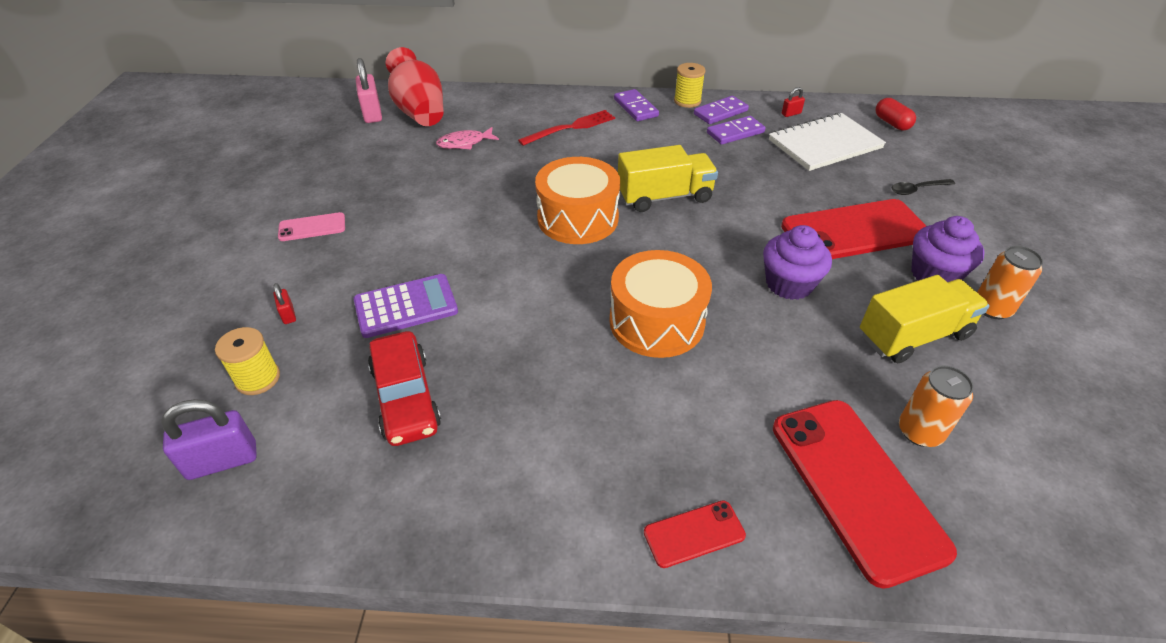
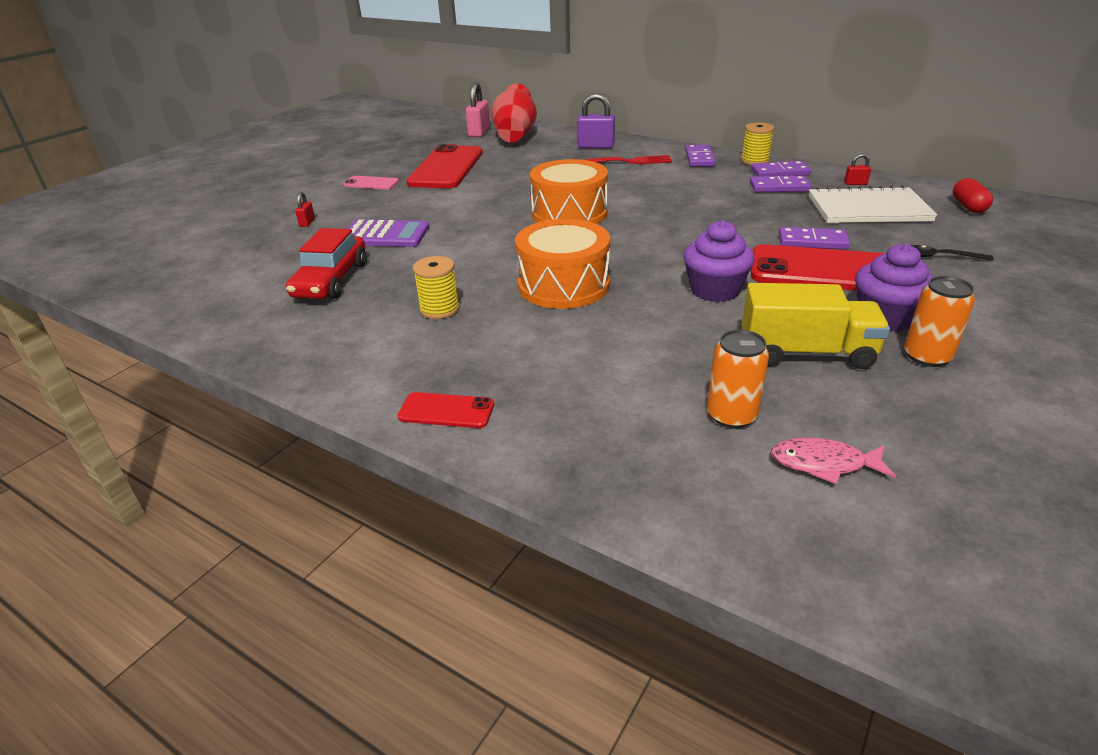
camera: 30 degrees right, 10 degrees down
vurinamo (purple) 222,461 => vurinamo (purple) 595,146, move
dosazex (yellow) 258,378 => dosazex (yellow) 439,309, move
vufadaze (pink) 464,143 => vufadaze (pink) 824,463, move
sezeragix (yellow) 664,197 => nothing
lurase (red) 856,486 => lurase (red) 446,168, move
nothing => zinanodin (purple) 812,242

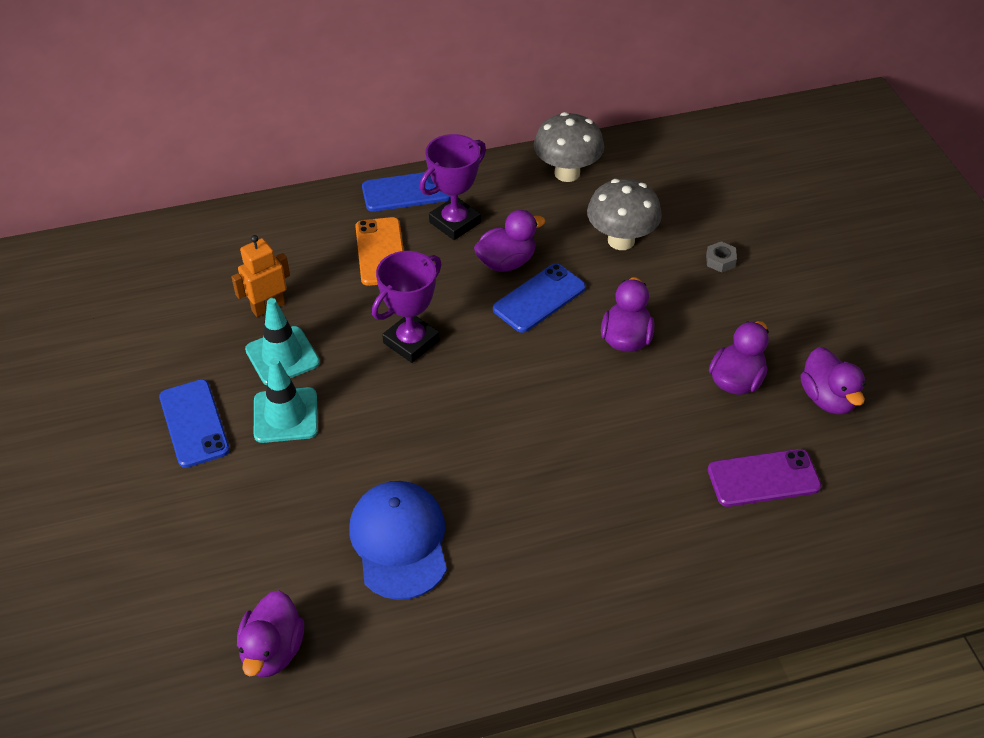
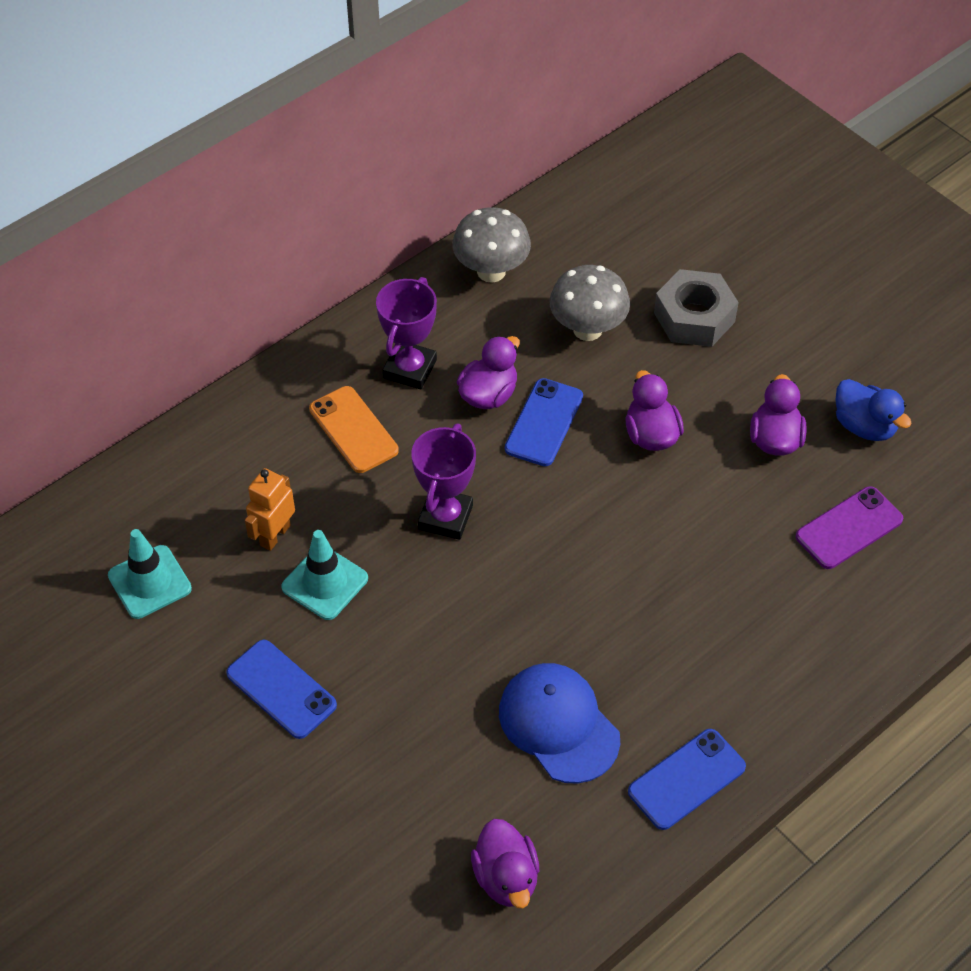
camera: 25 degrees left, 5 degrees up
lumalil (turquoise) 285,415 => lumalil (turquoise) 149,582, move
lurase (blue) 406,192 => lurase (blue) 687,779, move
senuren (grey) 720,261 => senuren (grey) 694,317, x2.36
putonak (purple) 827,398 => putonak (blue) 864,426

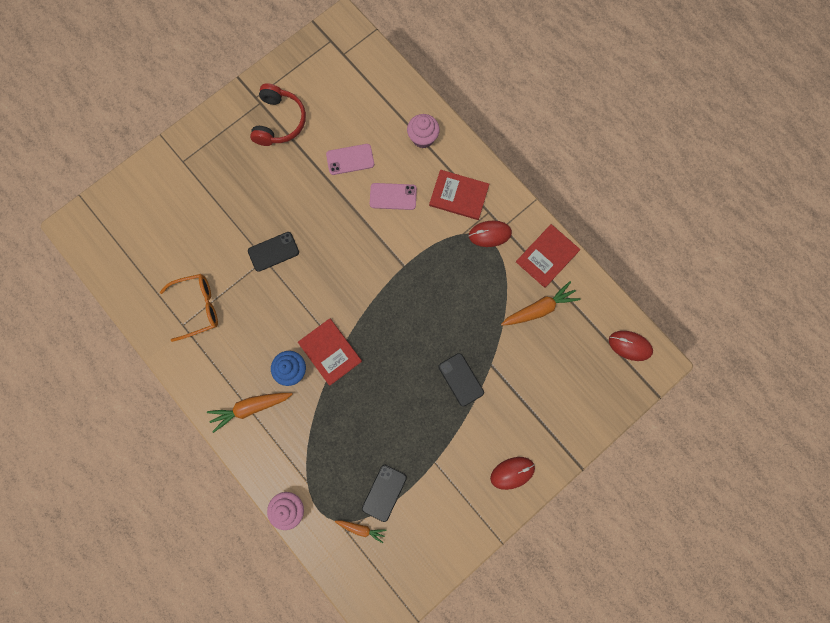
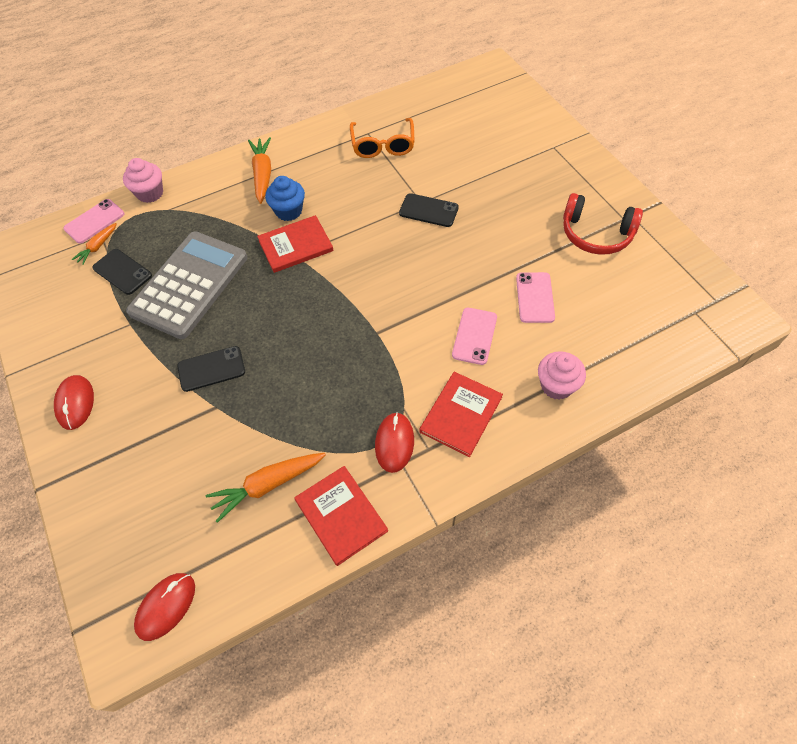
camera: 105 degrees right, 20 degrees down
lurase (black) 273,251 => lurase (black) 428,210, 60 degrees counterclockwise
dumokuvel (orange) 539,308 => dumokuvel (orange) 268,485, 75 degrees clockwise
nothing => lurase (pink) 94,221
nothing => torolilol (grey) 189,285

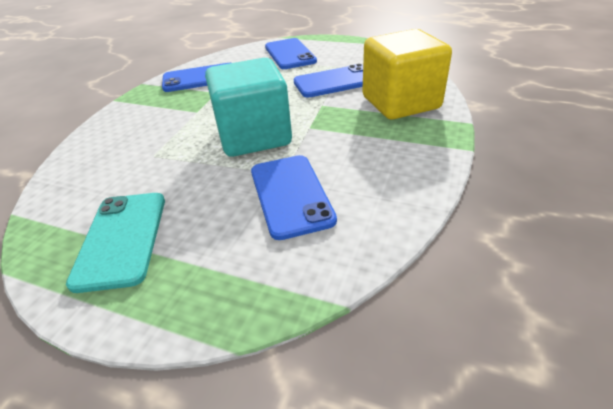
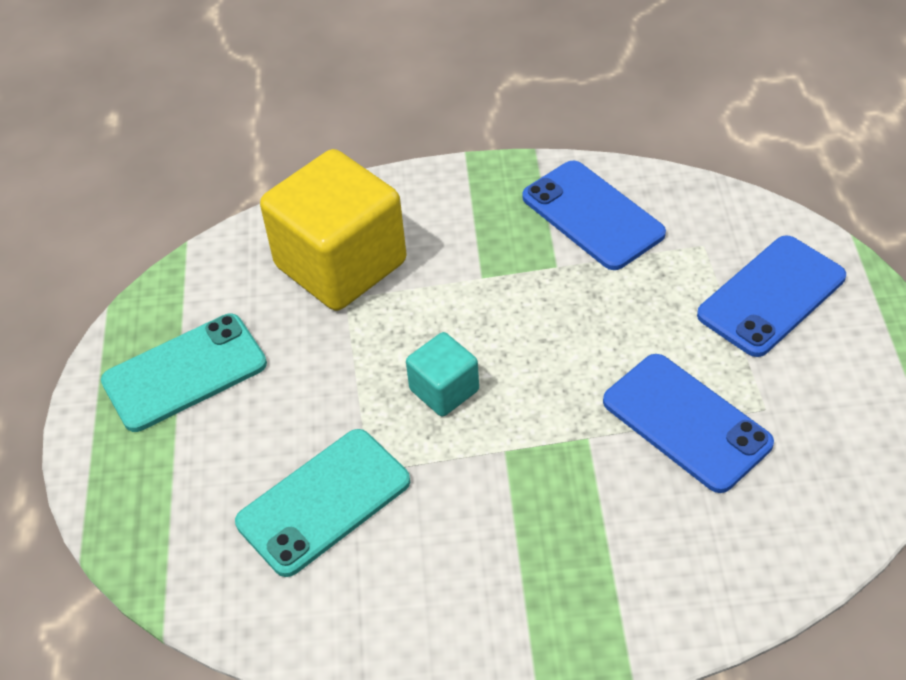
camera: 65 degrees right, 10 degrees up
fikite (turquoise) 254,136 => fikite (turquoise) 444,390, x0.48
lurase (blue) 291,195 => lurase (turquoise) 324,502
fikite (yellow) 400,103 => fikite (yellow) 341,264, move

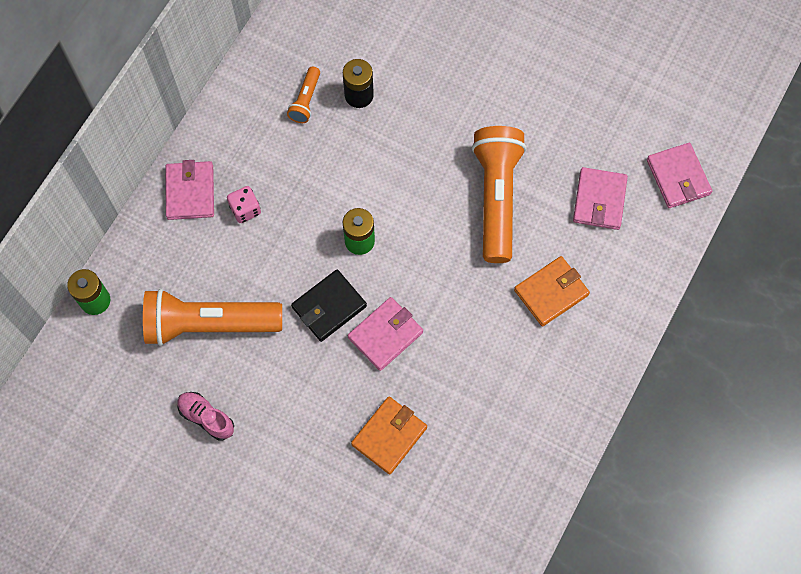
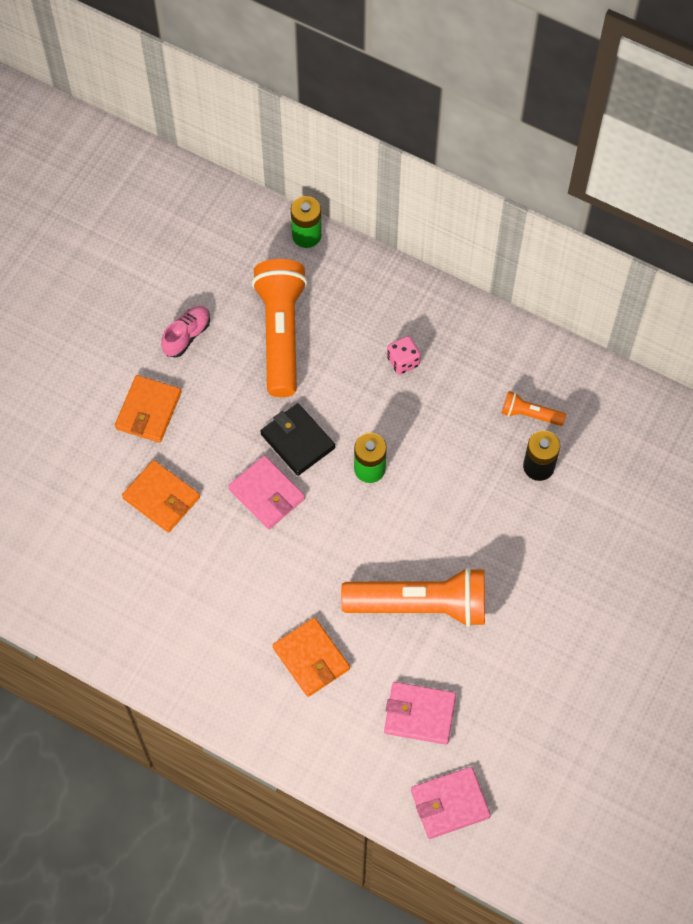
camera: 90 degrees right, 5 degrees down
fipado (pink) 190,192 => nothing
nothing => fipado (orange) 148,411

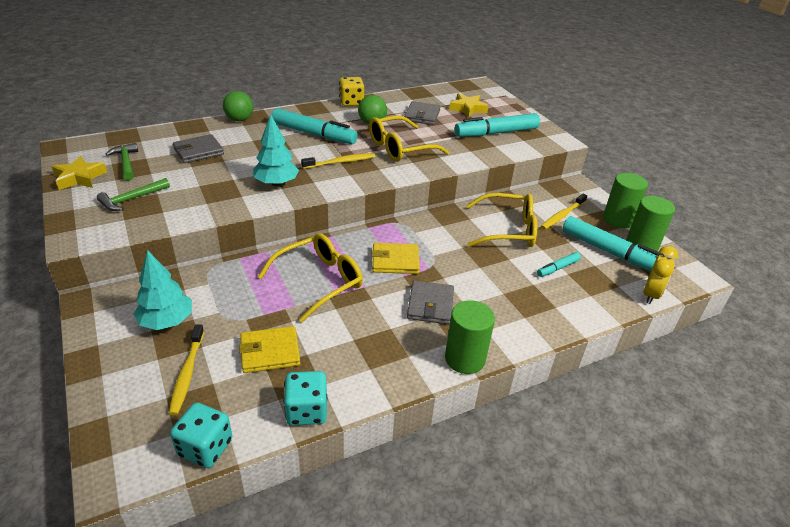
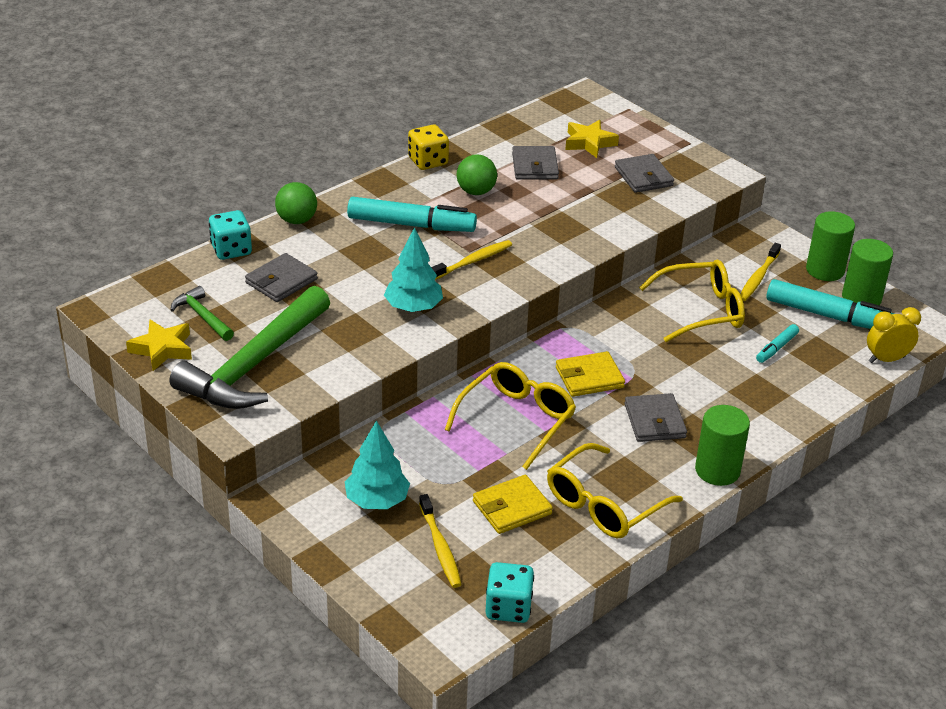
camera: 15 degrees left, 0 degrees up
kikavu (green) 131,199 => kikavu (green) 254,365, x2.22
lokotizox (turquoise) 307,411 => lokotizox (turquoise) 231,250, move
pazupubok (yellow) 400,148 => pazupubok (yellow) 604,504, move
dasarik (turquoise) 496,133 => fipado (grey) 643,176
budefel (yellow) 650,295 => budefel (yellow) 886,359, 120 degrees counterclockwise

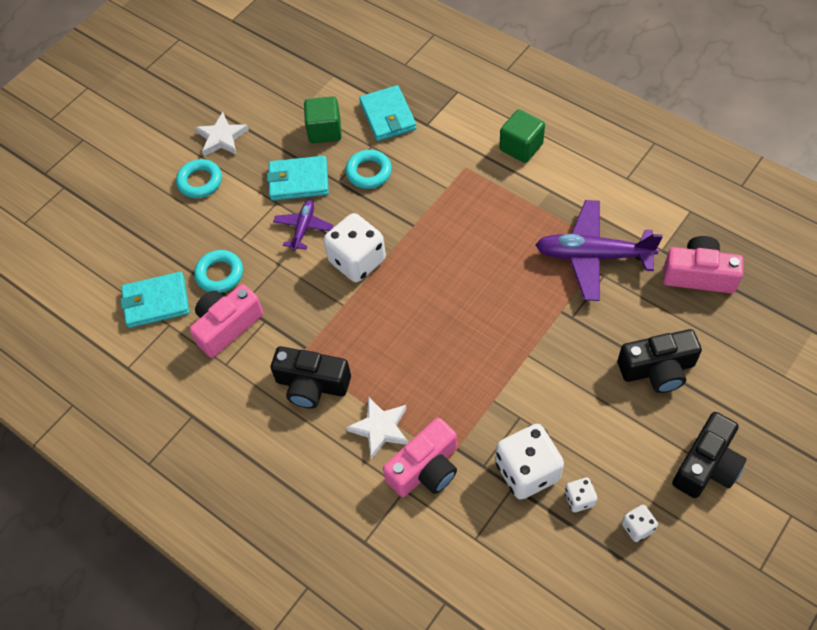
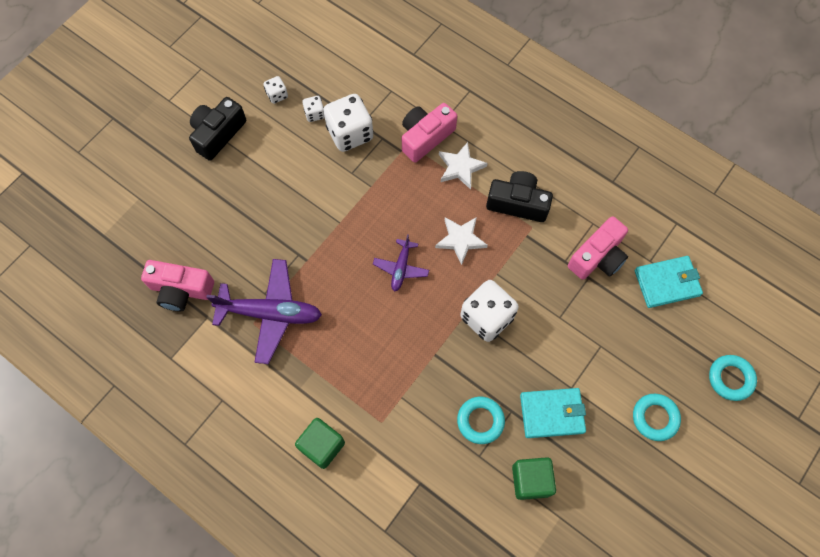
camera: 175 degrees right, 10 degrees up
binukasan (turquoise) 219,274 => binukasan (turquoise) 730,378, move
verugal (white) 222,138 => verugal (white) 460,240, move
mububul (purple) 303,228 => mububul (purple) 401,268, move
fipado (turquoise) 388,116 => nothing
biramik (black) 657,369 => nothing

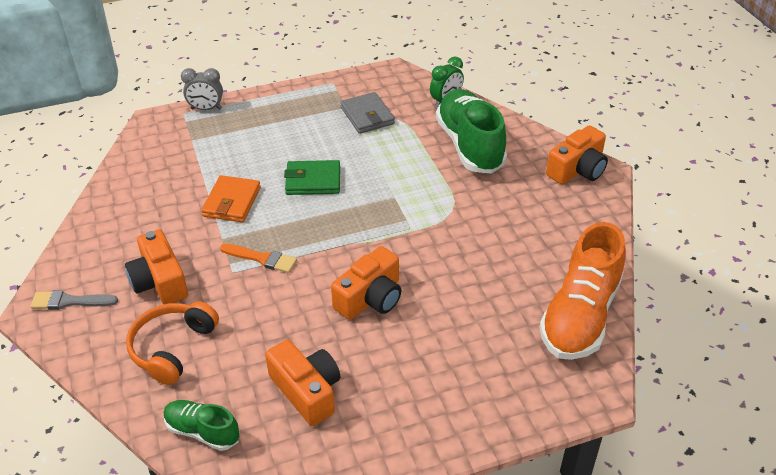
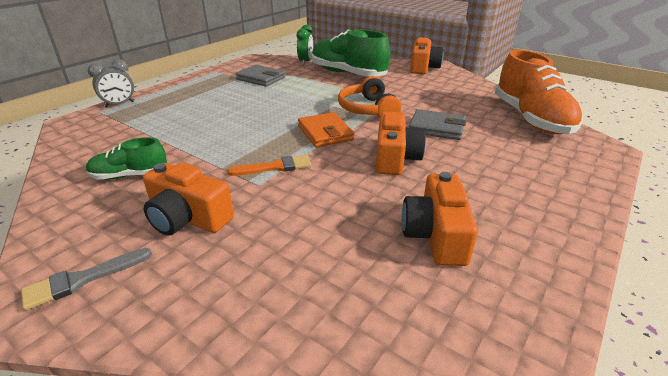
camera: 35 degrees left, 10 degrees down
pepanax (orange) 172,348 => pepanax (orange) 368,109, move
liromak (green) 202,431 => liromak (green) 130,175, move
fipado (orange) 232,202 => fipado (orange) 325,133, move
biramik (orange) 307,391 => biramik (orange) 435,235, 105 degrees counterclockwise
fipado (green) 313,181 => nothing
nothing => fipado (grey) 436,128

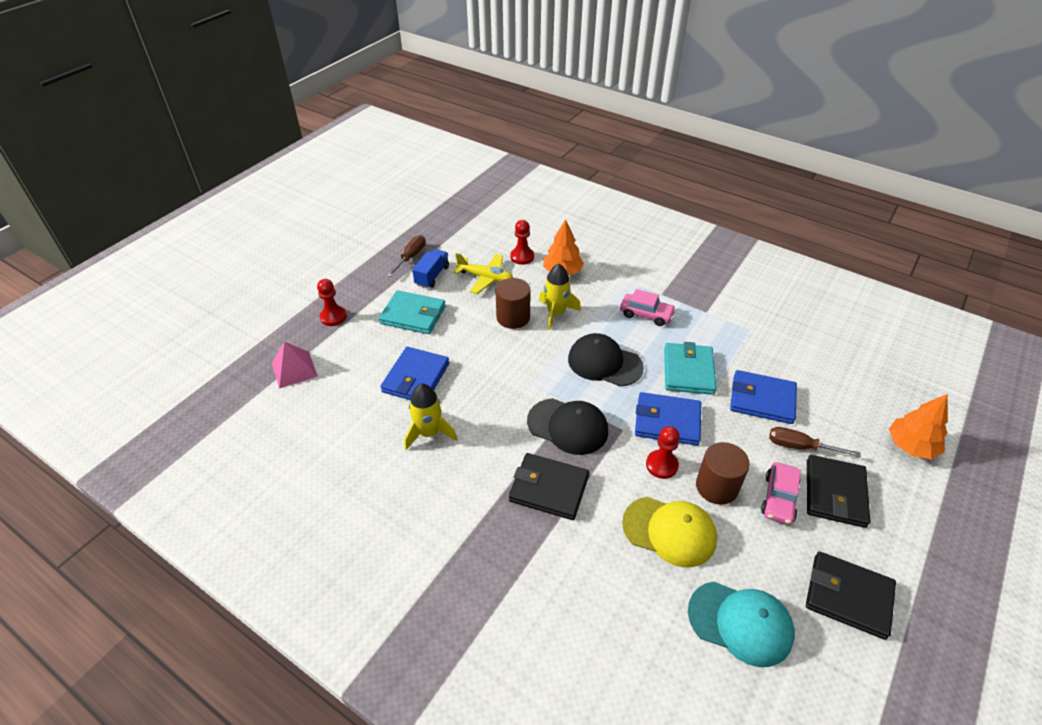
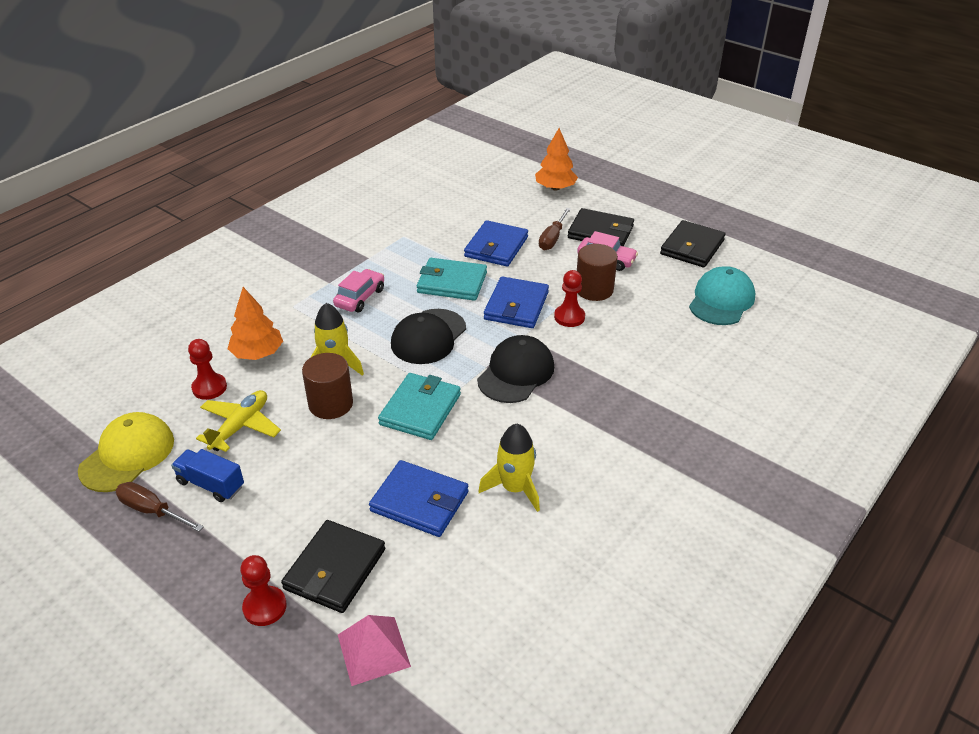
camera: 85 degrees left, 5 degrees down
fipado (turquoise) 413,315 => fipado (turquoise) 420,409, move
fipado (black) 549,488 => fipado (black) 335,569, move
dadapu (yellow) 669,531 => dadapu (yellow) 127,455, move

